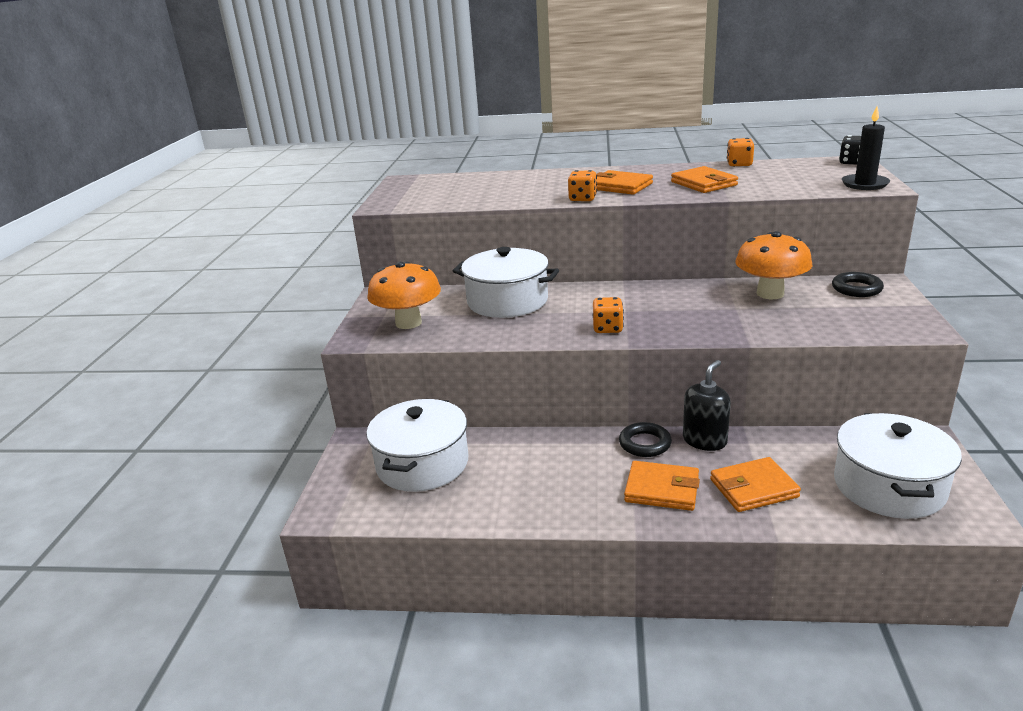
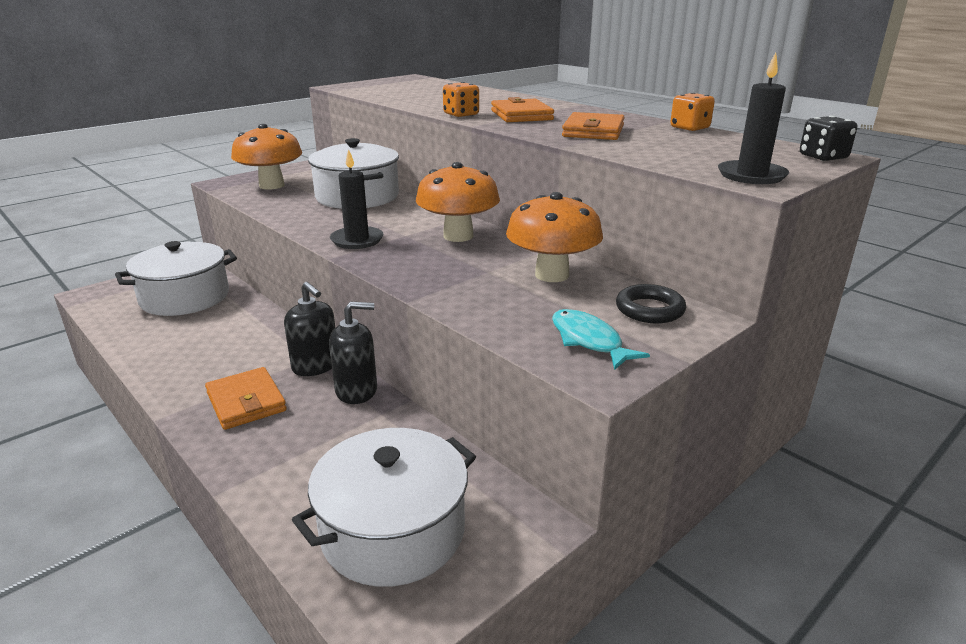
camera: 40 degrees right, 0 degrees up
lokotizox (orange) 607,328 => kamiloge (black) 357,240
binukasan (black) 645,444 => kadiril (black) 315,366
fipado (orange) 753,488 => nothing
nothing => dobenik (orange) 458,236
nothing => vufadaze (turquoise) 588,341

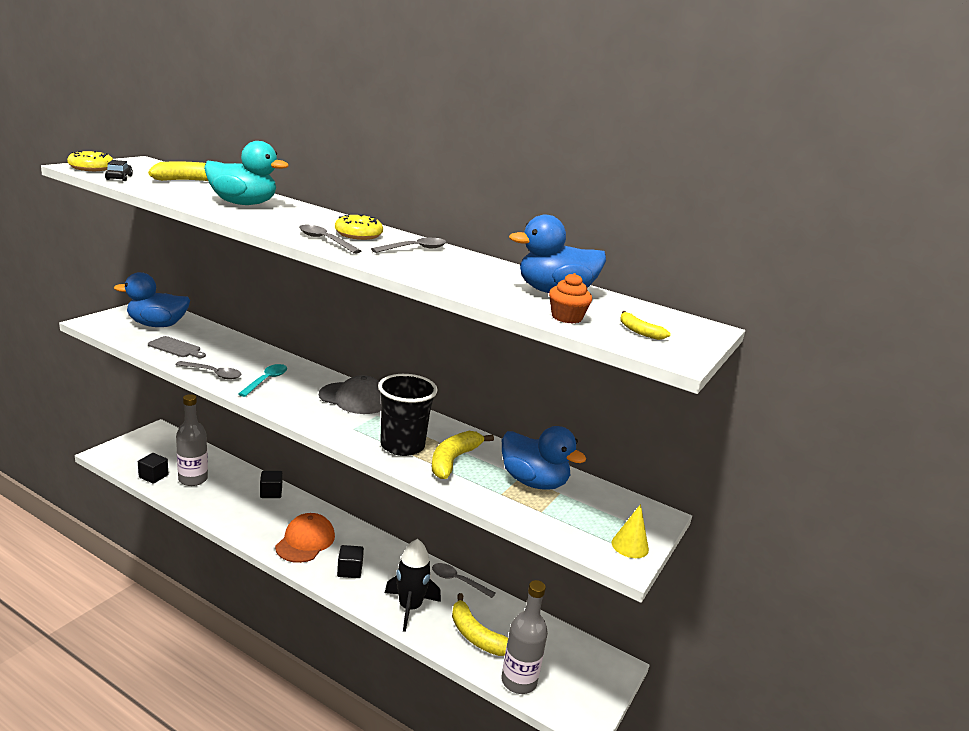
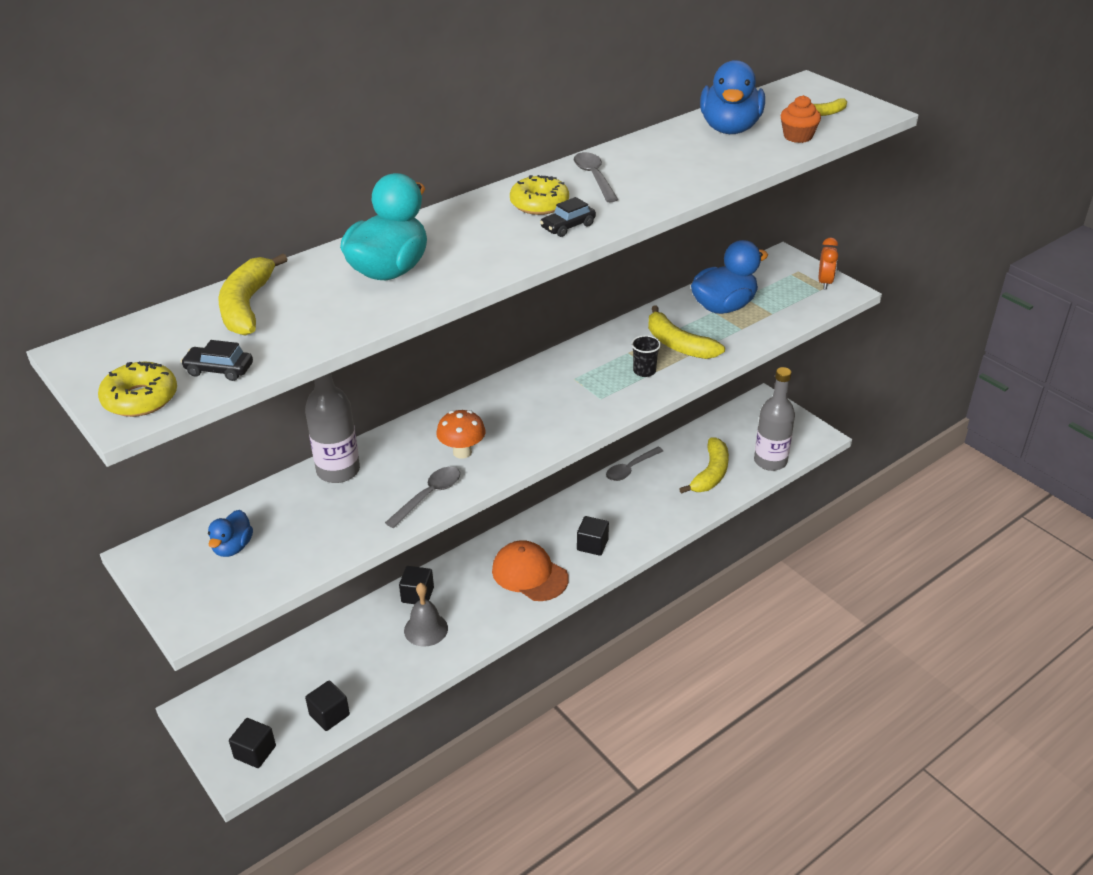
camera: 65 degrees left, 15 degrees up
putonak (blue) 157,325 => putonak (blue) 233,547, x0.53
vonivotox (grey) 176,348 => nothing
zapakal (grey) 193,479 => zapakal (grey) 338,471, move
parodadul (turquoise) 266,380 => dobenik (orange) 462,452
parodadul (grey) 325,241 => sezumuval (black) 568,226
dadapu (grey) 354,398 => nothing
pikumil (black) 402,446 => pikumil (black) 644,371, x0.47
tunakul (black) 409,607 => nothing
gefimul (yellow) 476,636 => gefimul (yellow) 710,474, 45 degrees counterclockwise
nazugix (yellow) 630,546 => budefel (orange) 824,282
nothing => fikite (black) 255,752
nothing => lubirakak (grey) 426,629

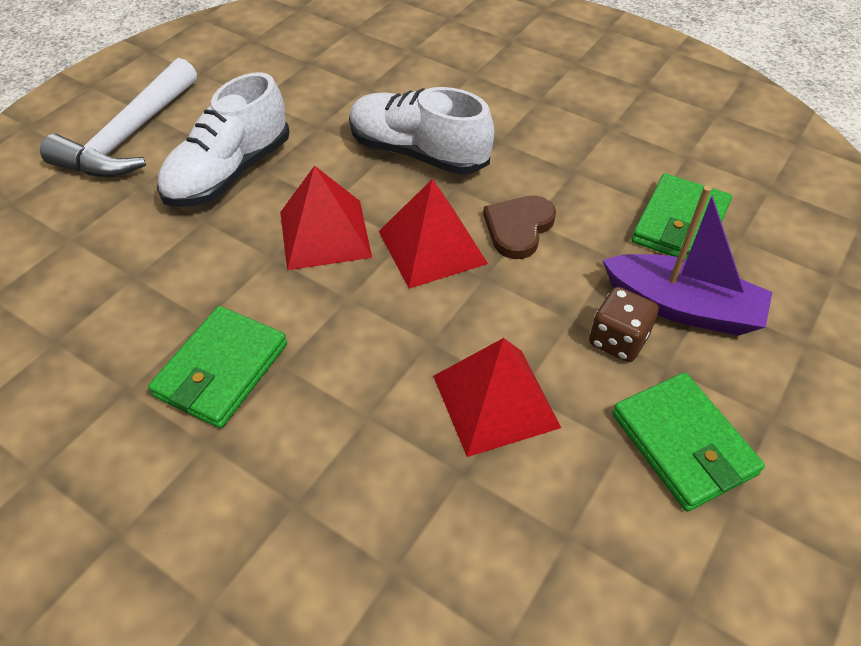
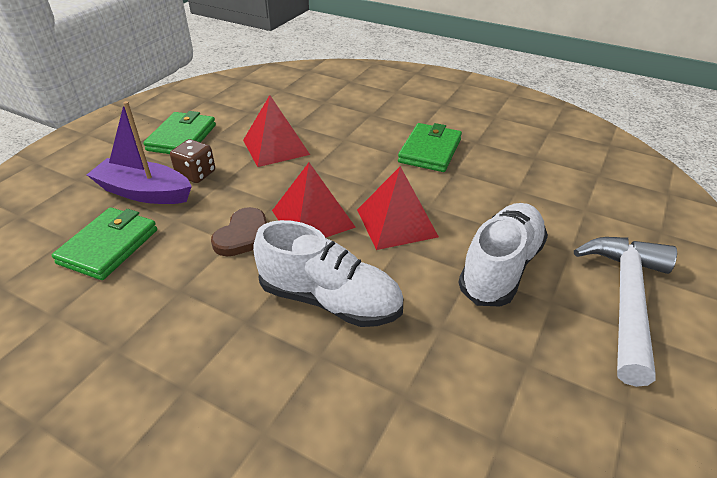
camera: 175 degrees right, 10 degrees down
fipado (green) 683,444 => fipado (green) 182,138, 45 degrees clockwise

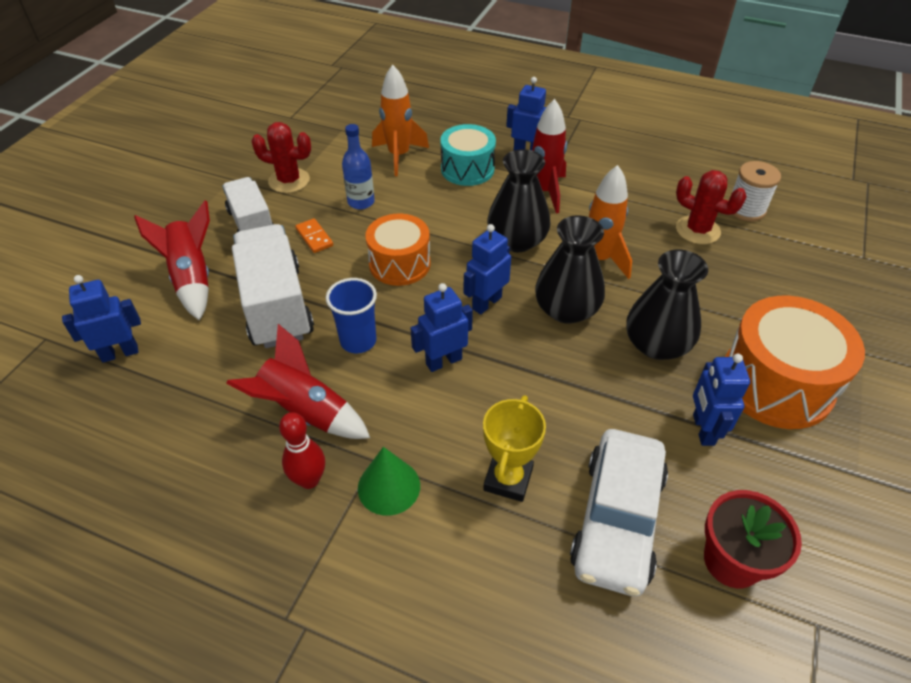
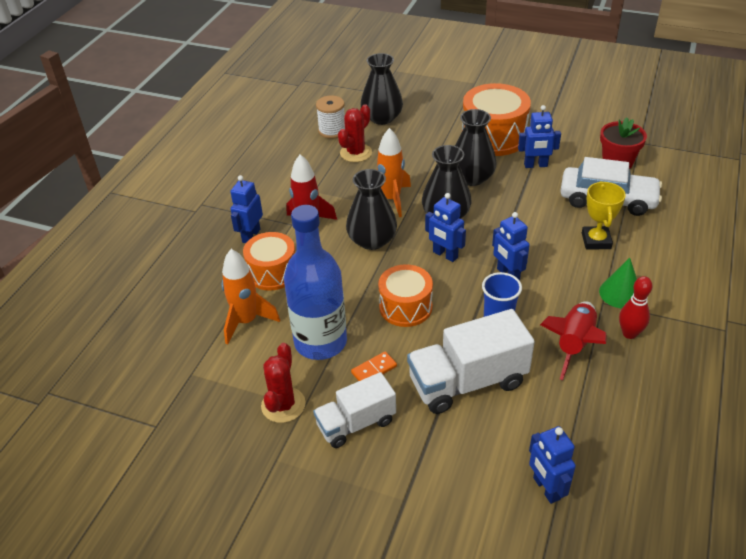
camera: 90 degrees left, 5 degrees down
tunakul (red) 192,278 => nothing
zapakal (blue) 361,202 => zapakal (blue) 320,342, x2.01
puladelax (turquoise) 467,169 => puladelax (orange) 272,272
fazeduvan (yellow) 508,479 => fazeduvan (yellow) 596,241, 75 degrees clockwise
nothing => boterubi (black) 382,118

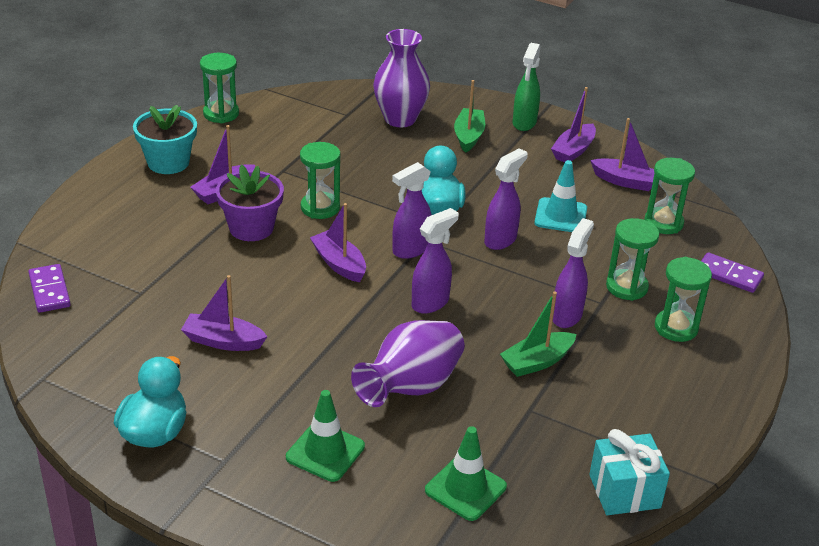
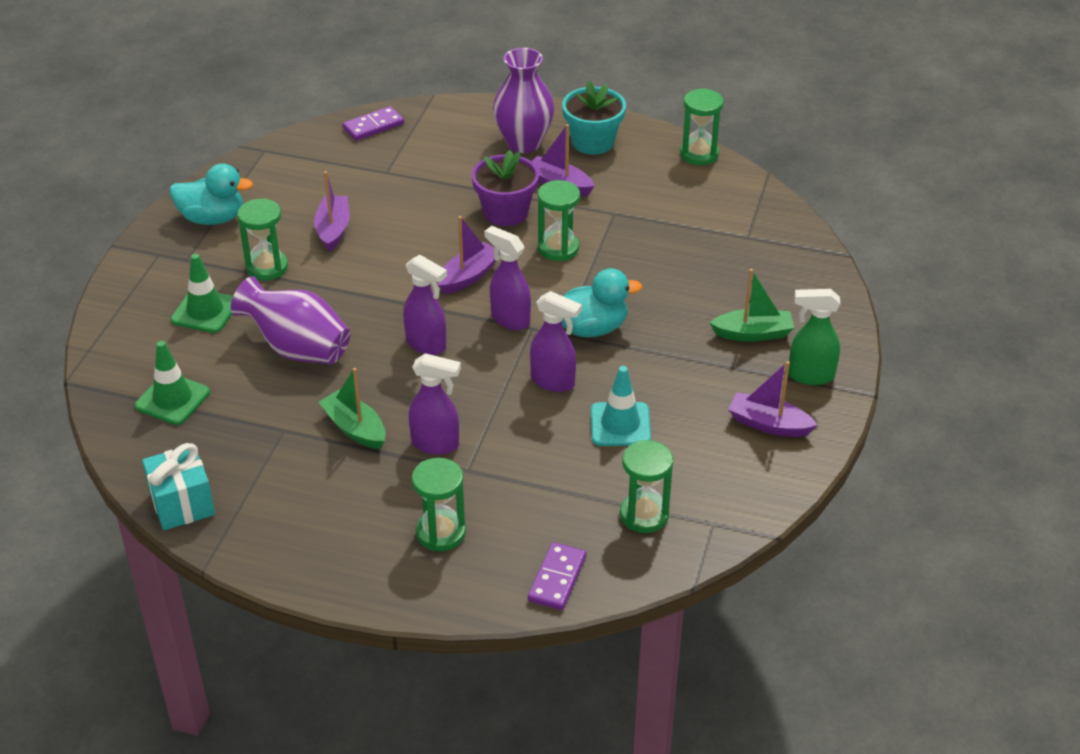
camera: 80 degrees right, 5 degrees up
boterubi (purple) 400,119 => boterubi (purple) 523,143, move
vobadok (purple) 625,181 => nothing
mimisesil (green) 626,287 => mimisesil (green) 267,267, move

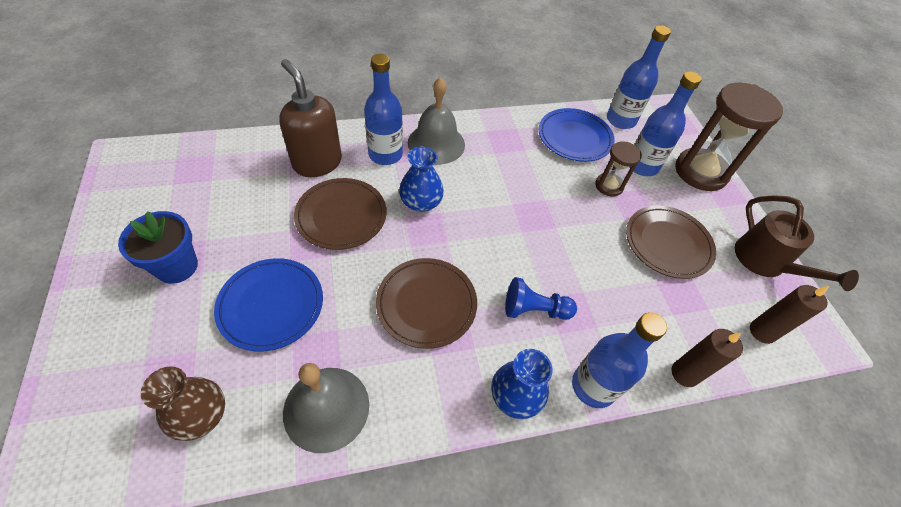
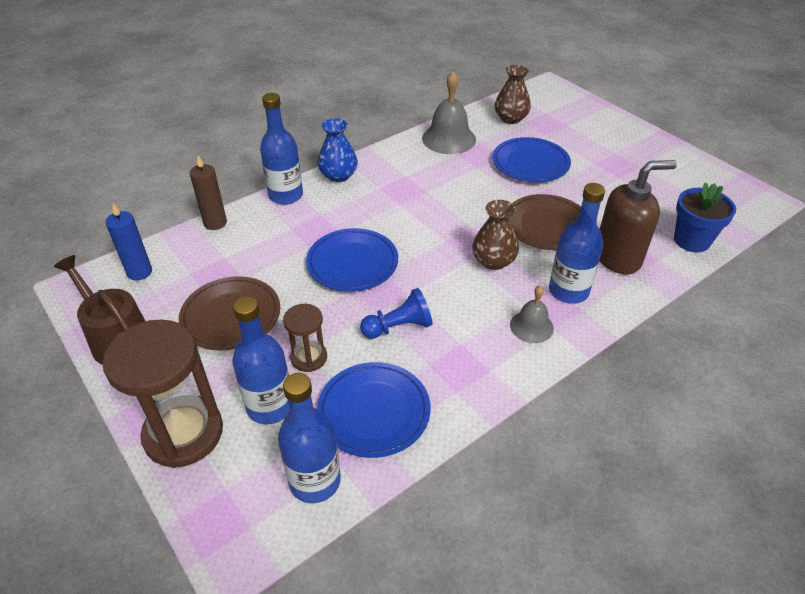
camera: 160 degrees right, 10 degrees down
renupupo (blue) 177,266 => renupupo (blue) 691,240, move
kadiril (brown) 317,162 => kadiril (brown) 618,257, 45 degrees counterclockwise
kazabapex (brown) 426,304 => nothing
boterubi (blue) 421,202 => boterubi (brown) 493,261
lubirakak (grey) 436,143 => lubirakak (grey) 531,326, x0.59
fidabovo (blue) 534,309 => fidabovo (blue) 399,327, move
kamiloge (brown) 762,332 => kamiloge (blue) 139,272
nothing => kazabapex (blue) 352,263

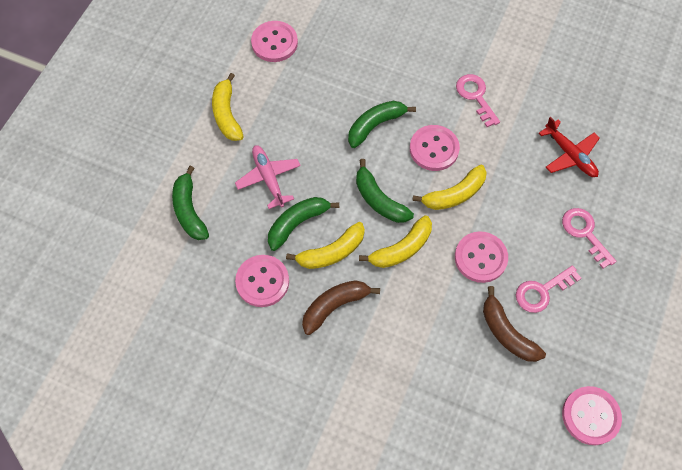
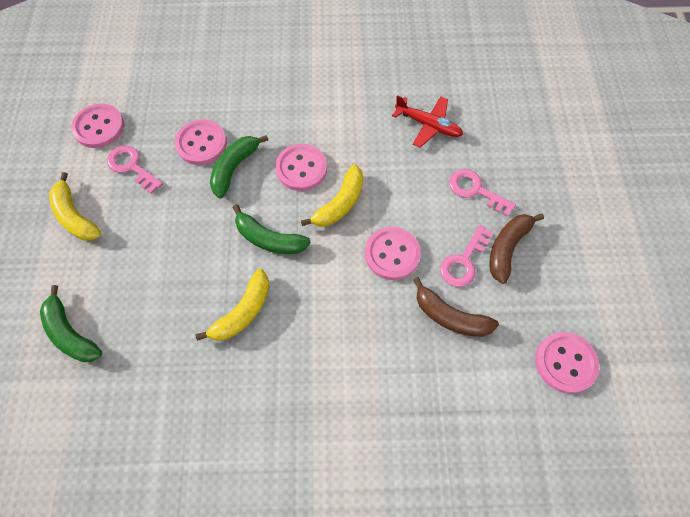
camera: 25 degrees left, 0 degrees up
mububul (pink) 269,178 => nothing
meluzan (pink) 262,281 => meluzan (pink) 201,143, move
gefimul (green) 297,223 => nothing
gefimul (brown) 334,306 => gefimul (brown) 507,248, move
gefimul (yellow) 401,249 => nothing
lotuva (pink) 476,96 => lotuva (pink) 132,166, move

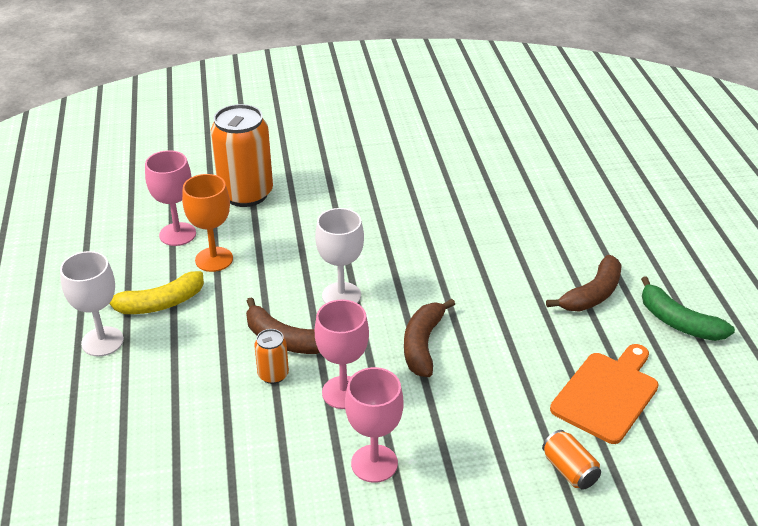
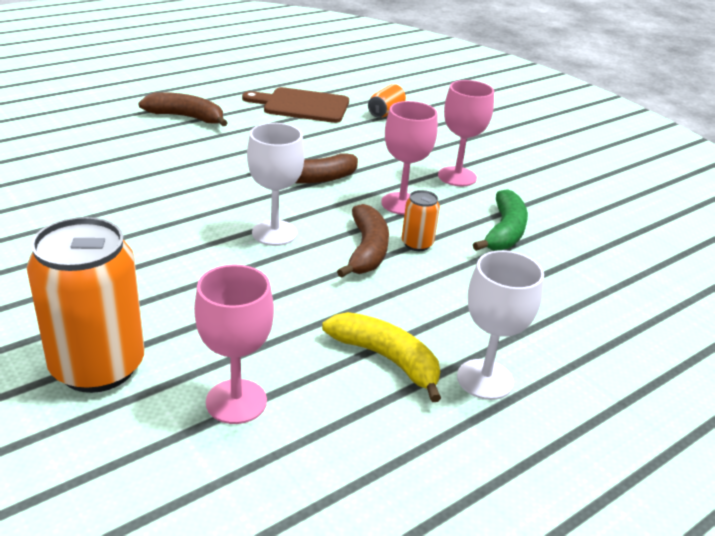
camera: 120 degrees left, 5 degrees down
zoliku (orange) 214,259 => nothing
vonivotox (orange) 607,394 => vonivotox (brown) 302,105
gefimul (green) 678,322 => gefimul (green) 504,232, move

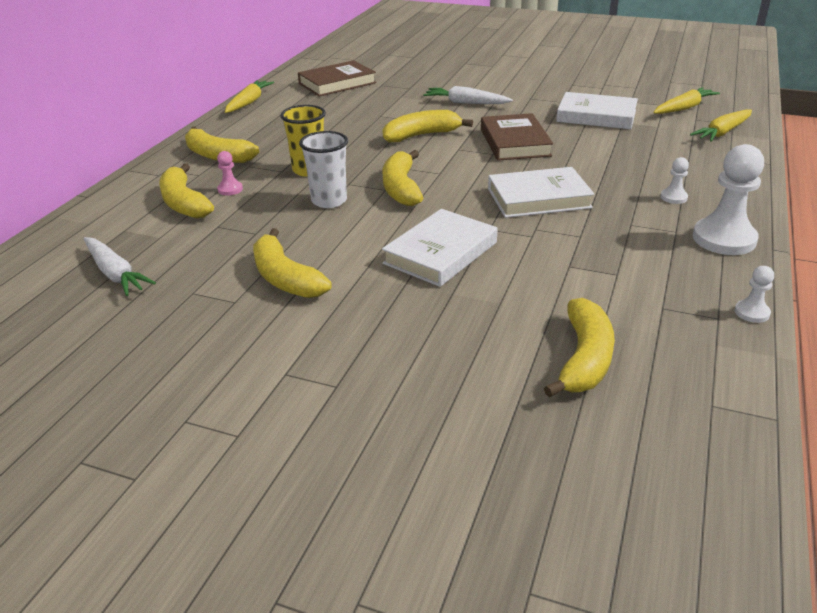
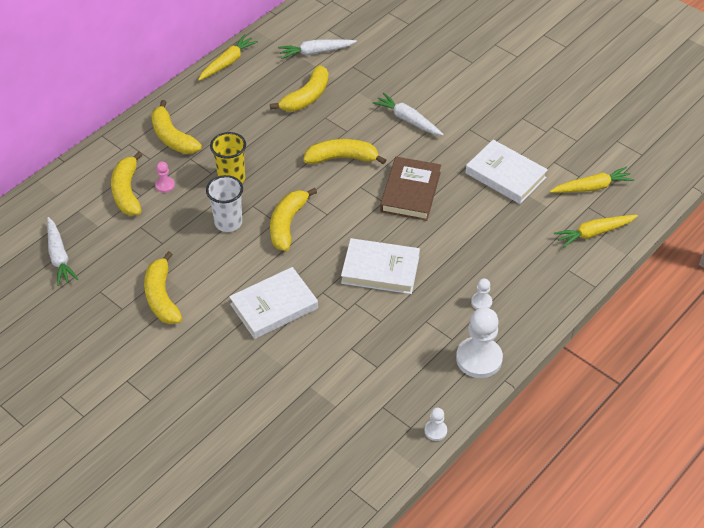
camera: 20 degrees right, 15 degrees up
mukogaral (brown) 337,83 => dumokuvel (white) 316,52
gefimul (yellow) 584,359 => gefimul (yellow) 306,97, move

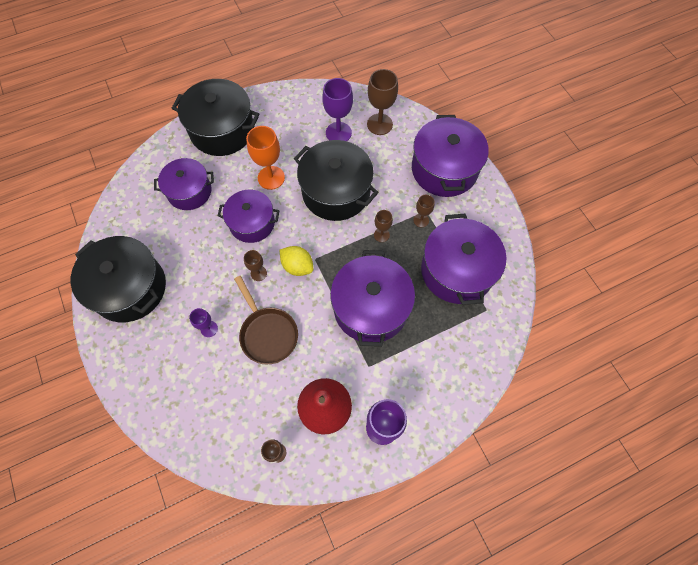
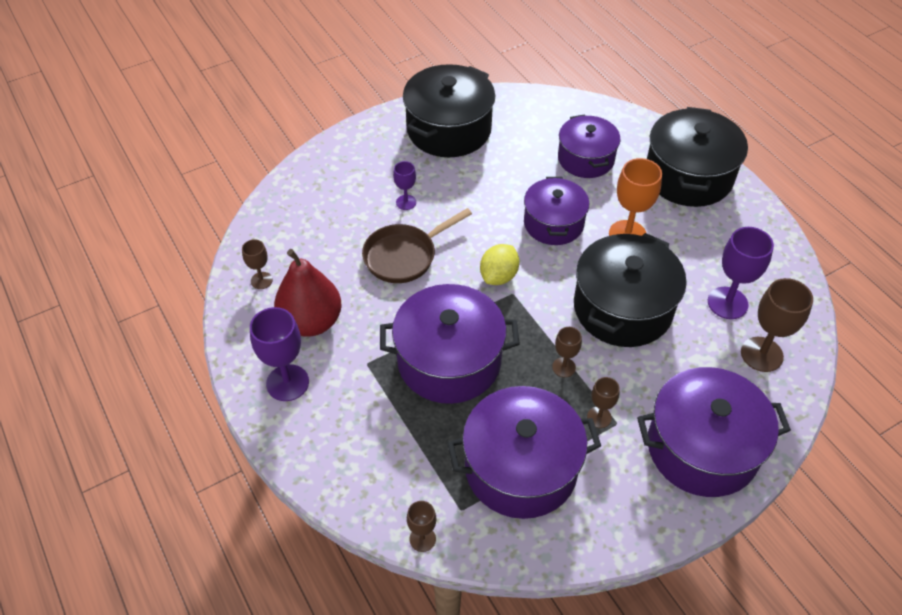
camera: 85 degrees right, 15 degrees down
zoliku (brown) 258,273 => zoliku (brown) 422,539, move

